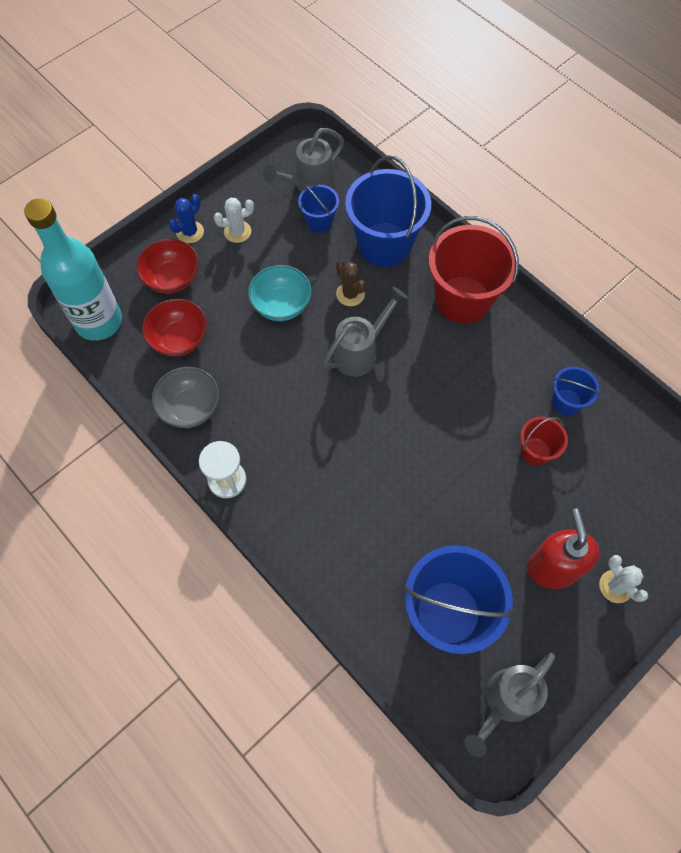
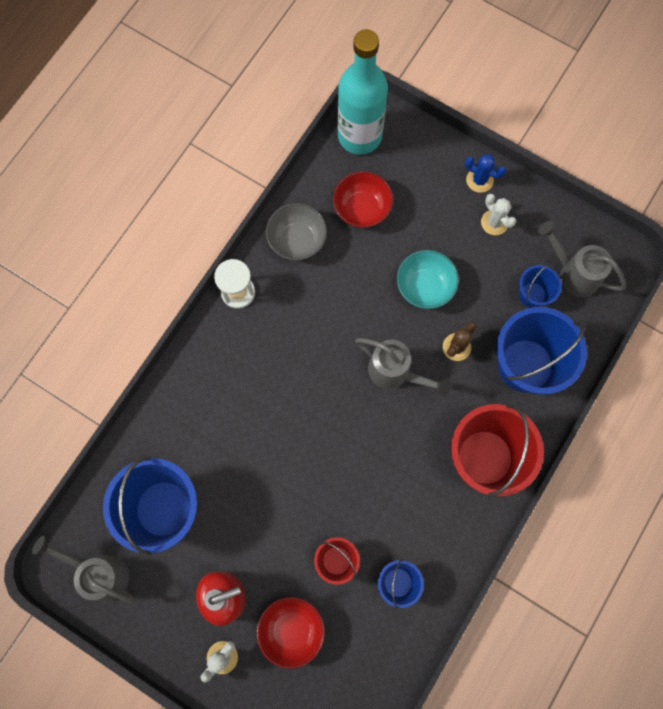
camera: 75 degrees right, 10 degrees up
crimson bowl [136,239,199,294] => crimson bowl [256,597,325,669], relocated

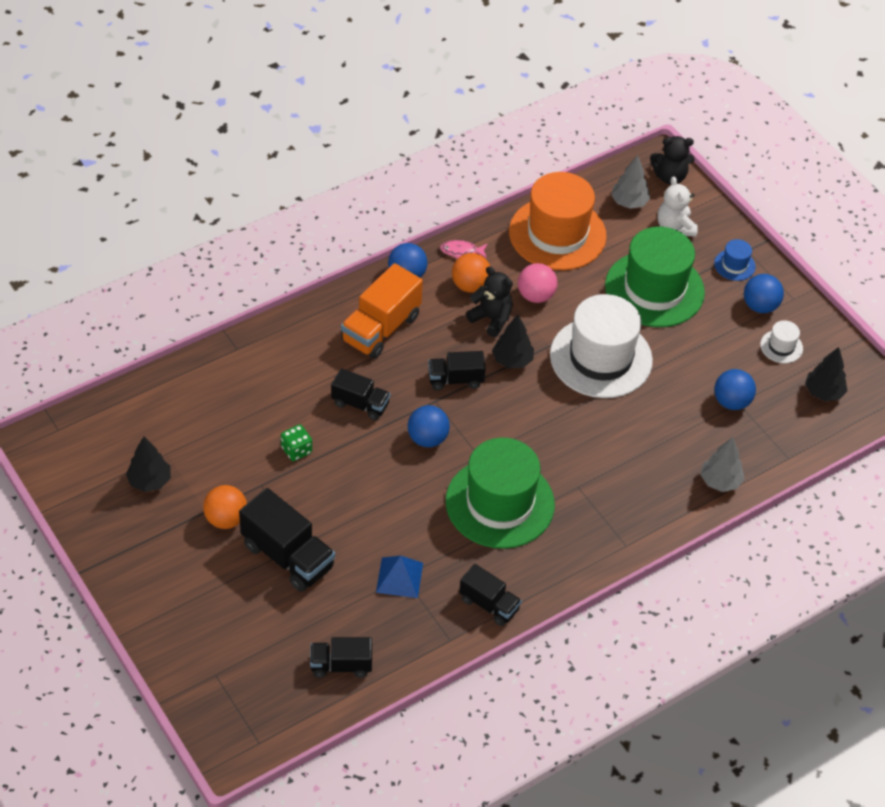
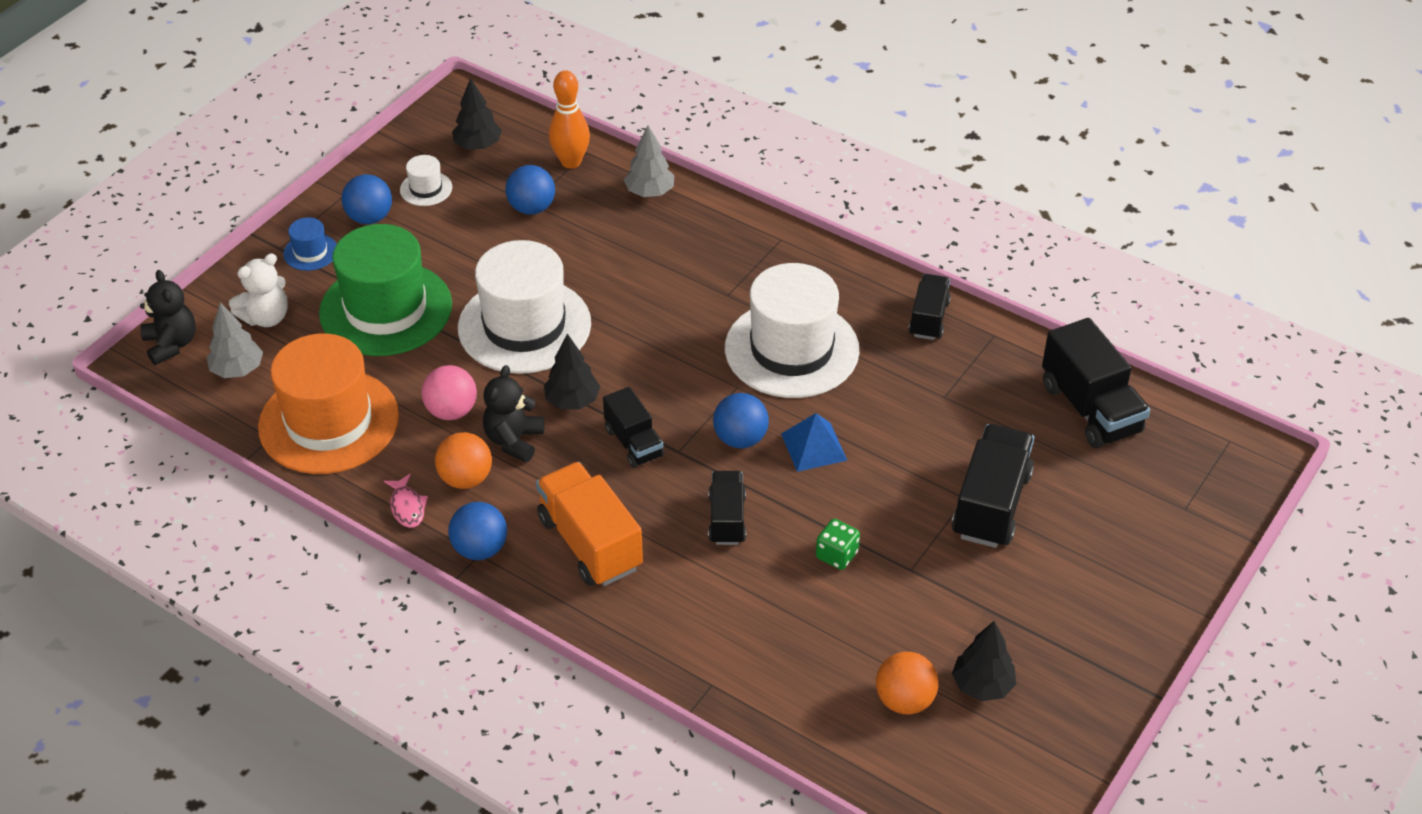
camera: 110 degrees left, 5 degrees down
orange-coloured toy truck [341,263,423,359] => orange-coloured toy truck [536,462,643,586], 135 degrees counterclockwise
nothing => orange-coloured bowling pin [549,70,590,169]
emerald top hat [446,437,555,549] => pure white top hat [725,263,860,398]
royal blue solid pyramid [376,556,423,598] => royal blue solid pyramid [781,413,847,472], relocated
orange-coloured ball [203,485,247,529] => orange-coloured ball [876,652,939,714], relocated
black toy truck [310,637,372,678] => black toy truck [1042,318,1150,448], x1.63

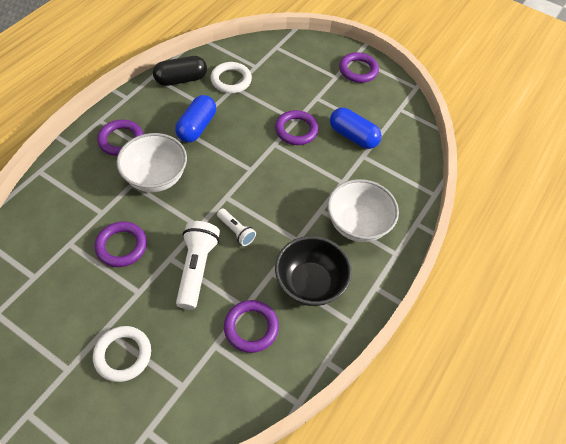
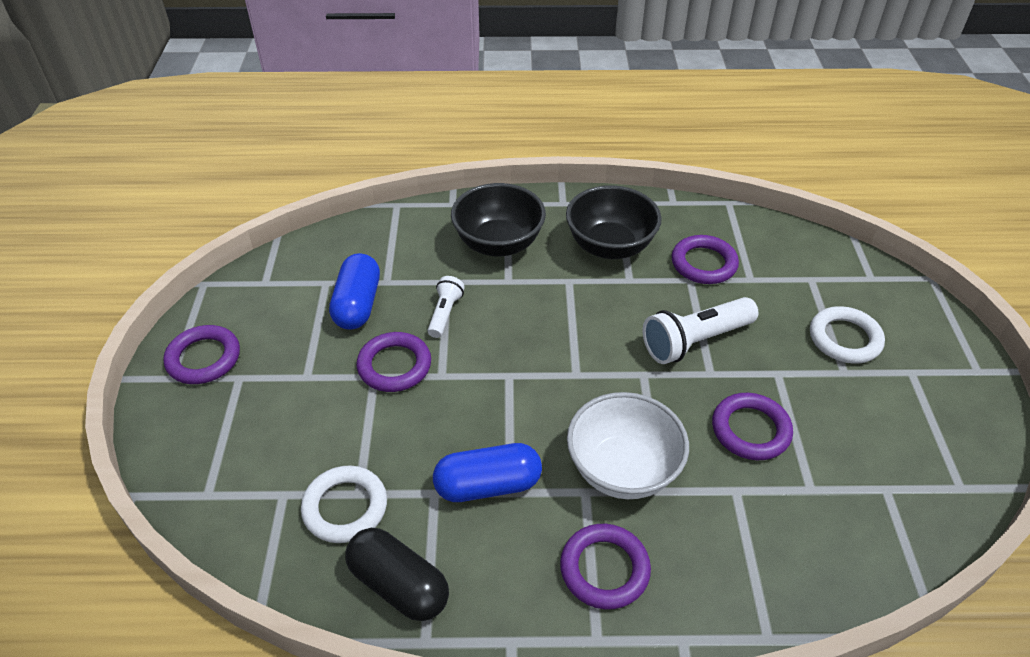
camera: 120 degrees left, 10 degrees down
pure white pocket torch [217,208,256,246] => pure white pocket torch [428,276,465,338], relocated
pure white bowl [327,179,399,242] => black bowl [451,183,546,256]

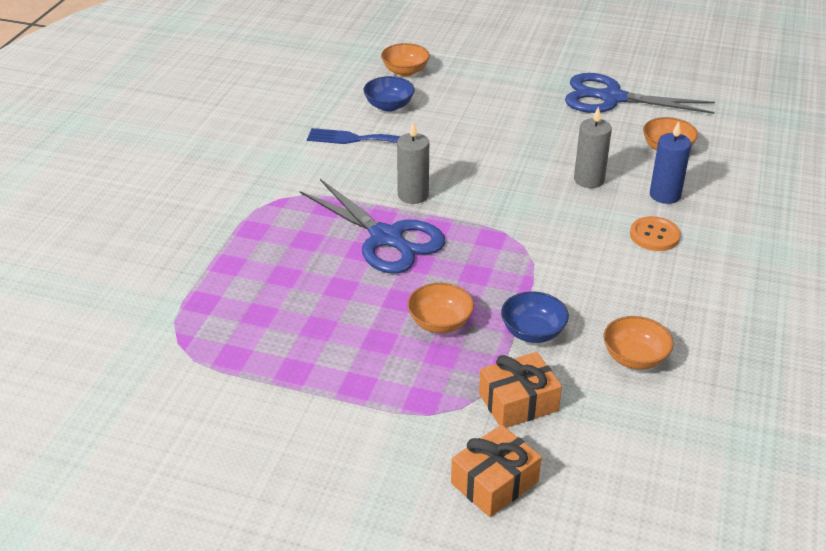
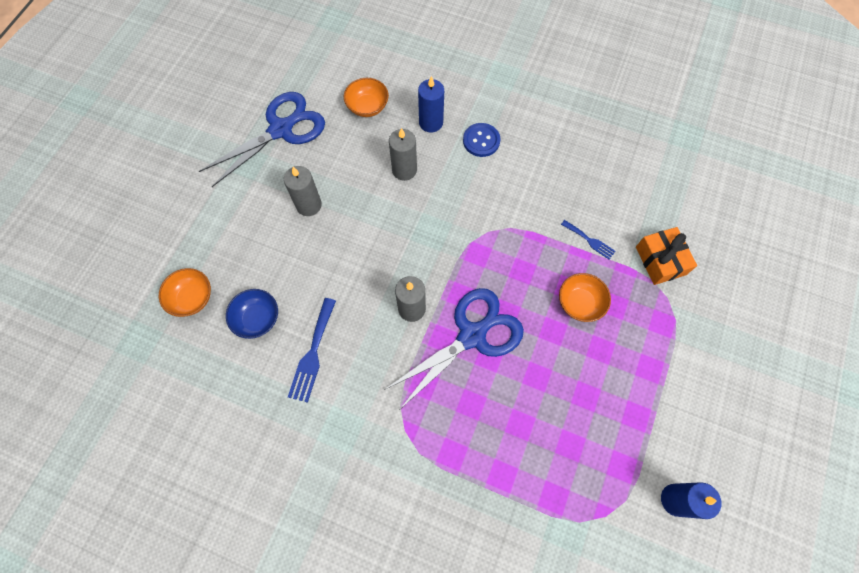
camera: 85 degrees left, 30 degrees up
royal blue pair of scissors [565,73,715,114] => royal blue pair of scissors [199,92,325,187], 150 degrees counterclockwise
nothing => grey pillar candle [284,166,322,216]
orange-coloured sewing button [630,216,681,251] => royal blue sewing button [463,123,501,157]
royal blue bowl [501,291,569,343] => royal blue dinner fork [561,220,615,260]
nothing => royal blue pillar candle [661,482,722,519]
orange-coloured gift [451,424,542,517] => nothing
orange-coloured bowl [604,316,674,370] => nothing

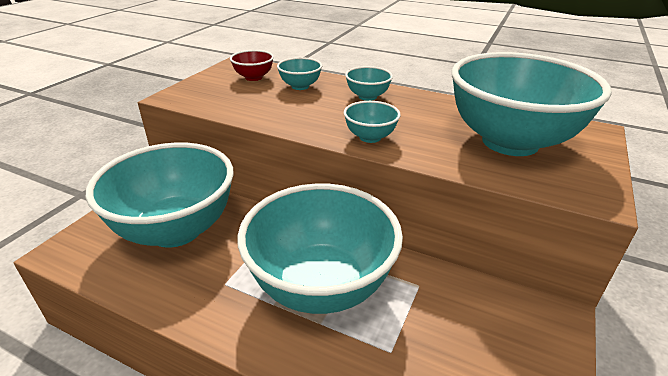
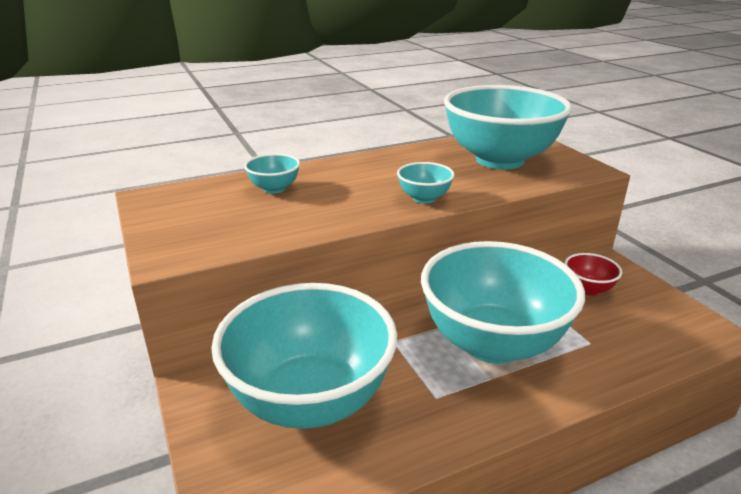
camera: 50 degrees left, 5 degrees down
crimson bowl [230,50,274,81] => crimson bowl [565,253,622,296], relocated
turquoise bowl [345,66,393,101] => nothing

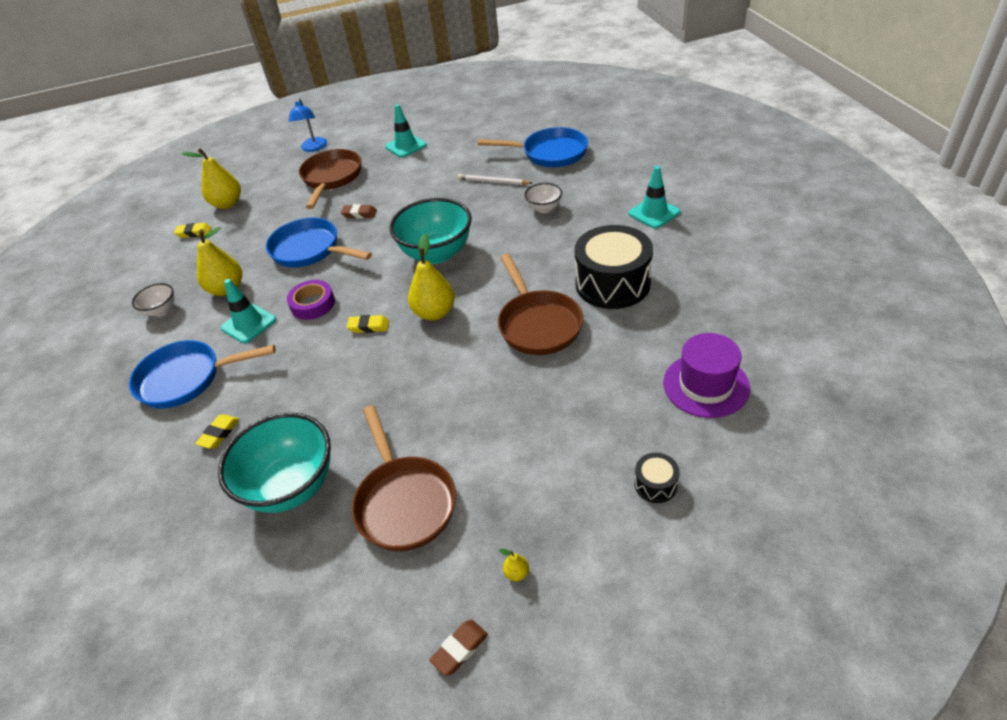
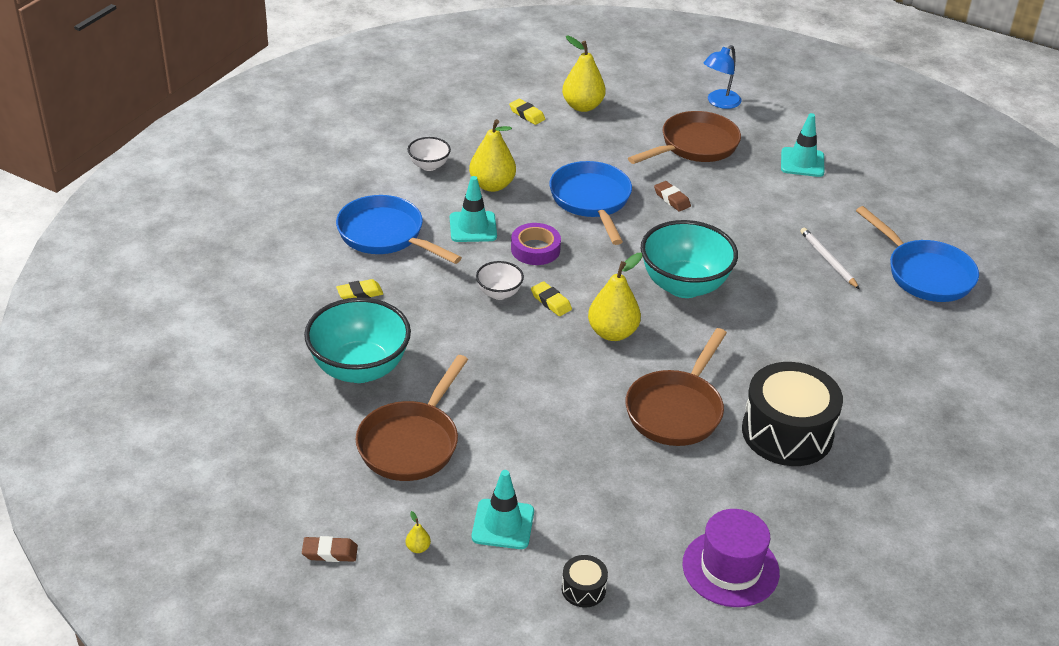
camera: 40 degrees right, 5 degrees down
turquoise road cone [628,166,680,229] => turquoise road cone [472,470,534,549], relocated
pure white bowl [525,183,562,213] => pure white bowl [476,261,524,300], relocated

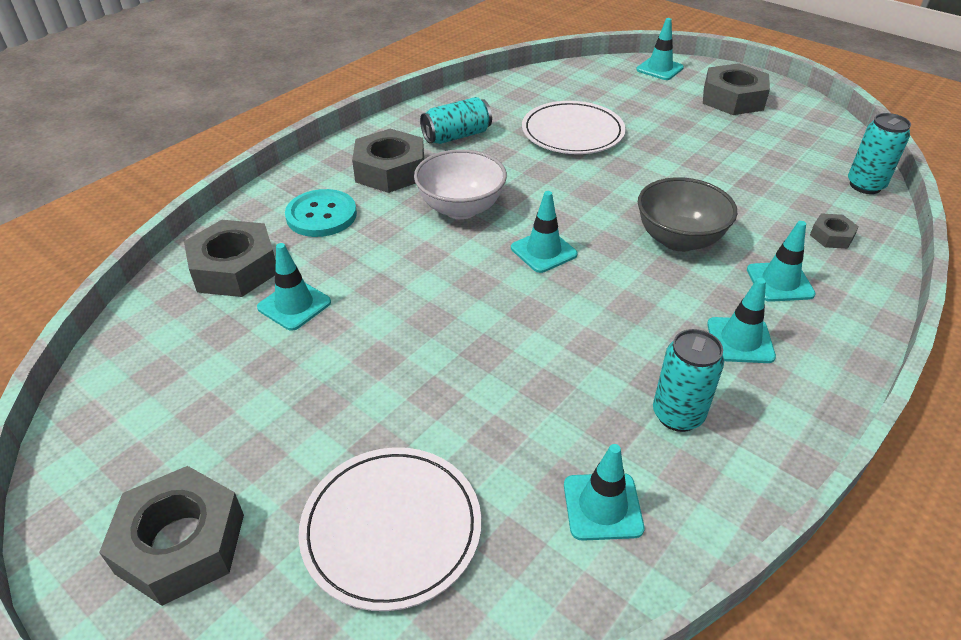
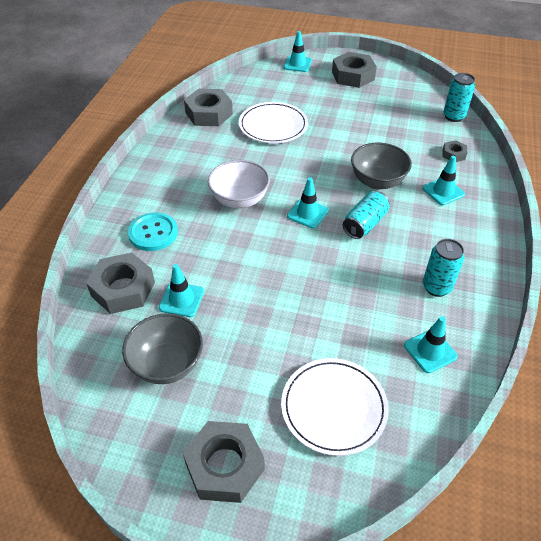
camera: 25 degrees left, 5 degrees up
nothing => grey bowl [122,313,203,384]
grey hexagon nut [352,129,424,193] => grey hexagon nut [184,89,233,126], relocated
turquoise tin [420,97,492,144] => turquoise tin [343,191,389,239], relocated
turquoise road cone [707,278,776,363] => nothing

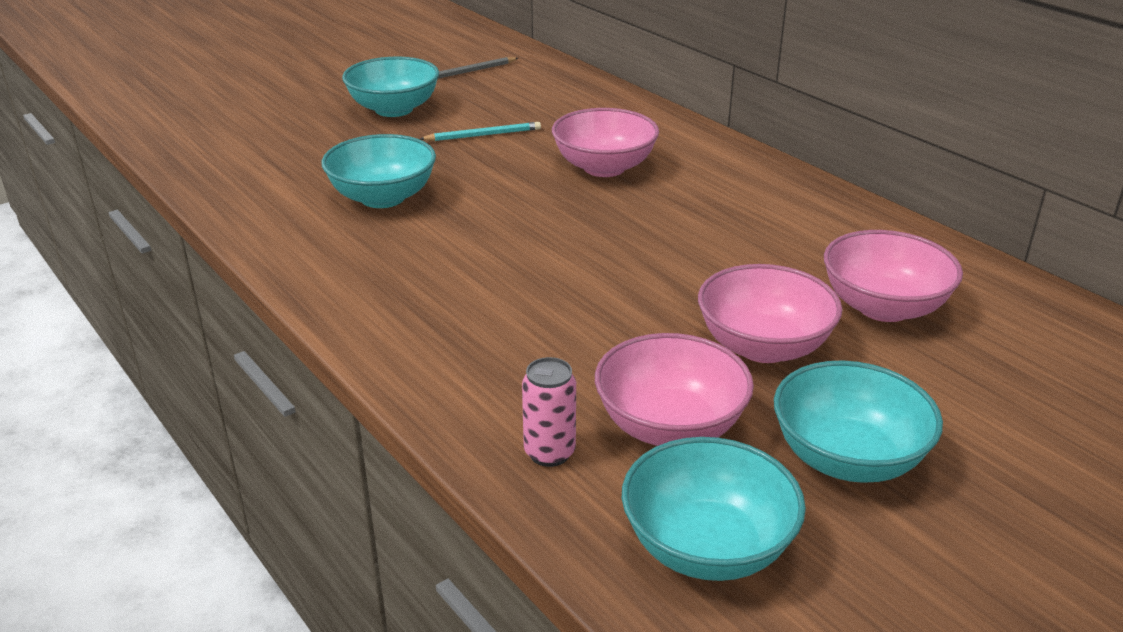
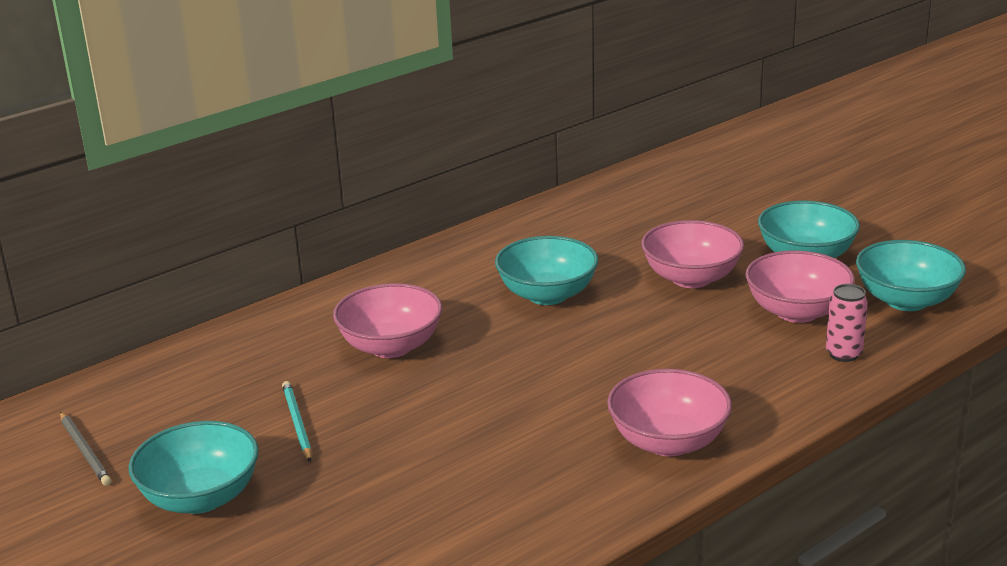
camera: 90 degrees left, 5 degrees down
turquoise bowl [321,134,436,208] => turquoise bowl [495,236,598,305], relocated
rose-pink bowl [824,230,963,322] => rose-pink bowl [607,369,732,456], relocated

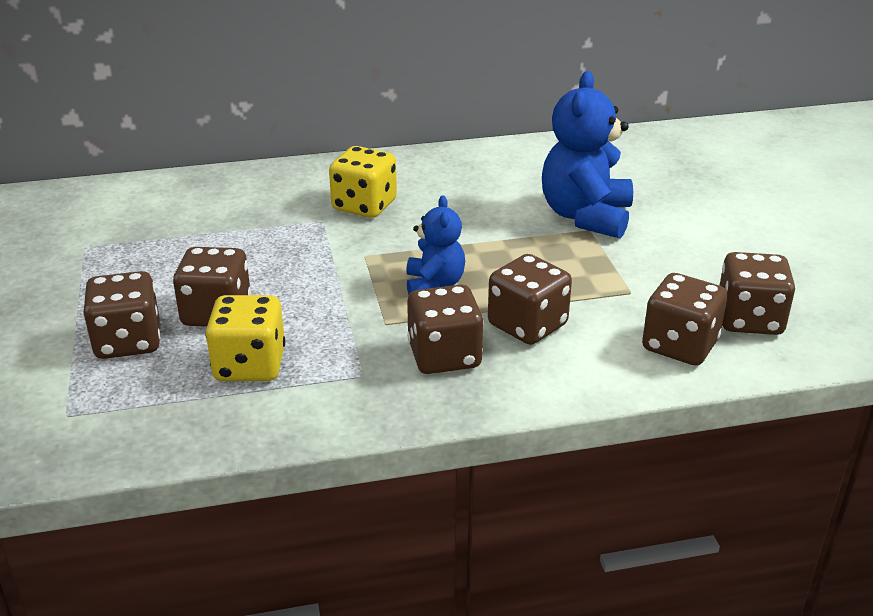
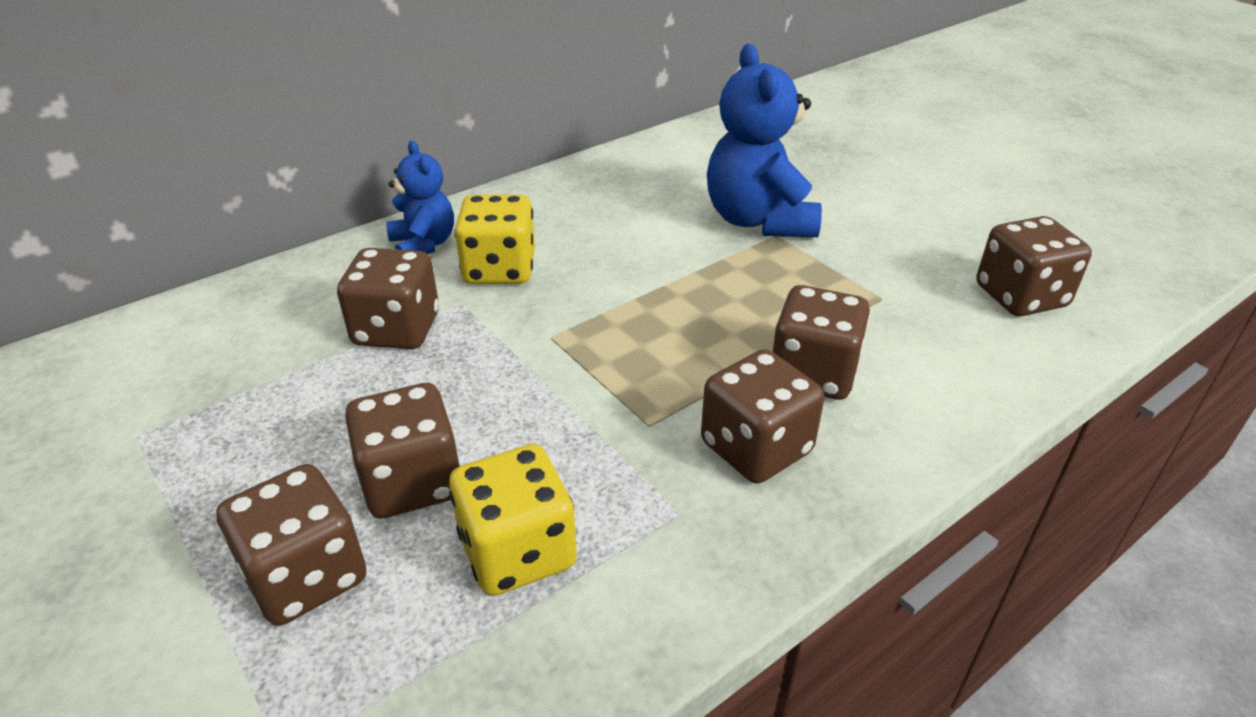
camera: 25 degrees left, 5 degrees up
dark brown die [642,273,728,366] => dark brown die [337,248,439,349], relocated
royal blue teddy [406,195,465,295] => royal blue teddy [386,141,454,254], relocated

